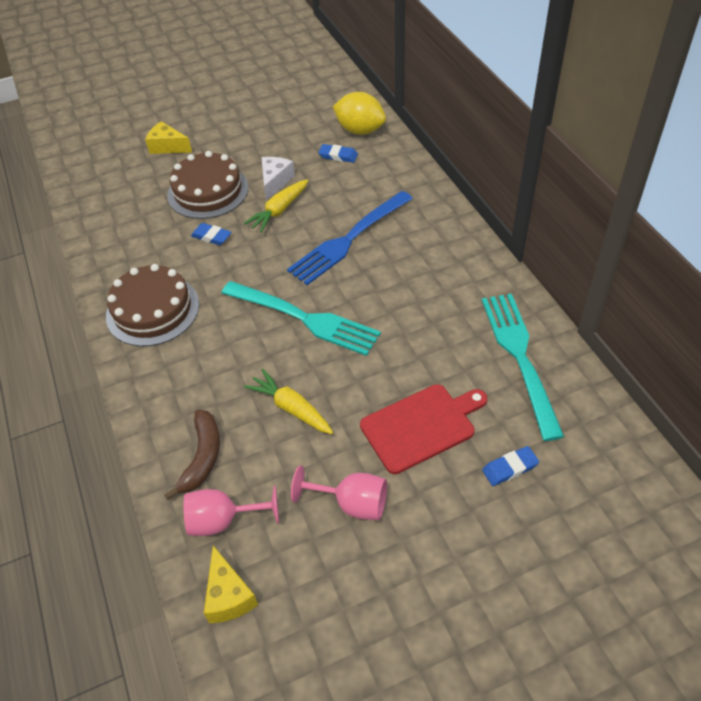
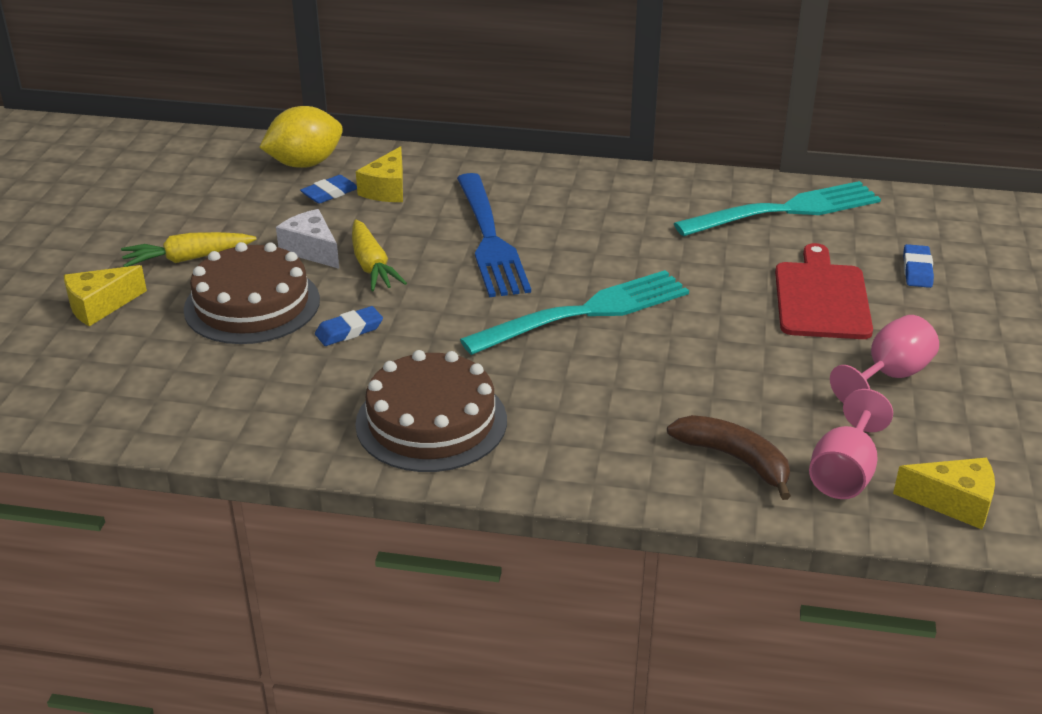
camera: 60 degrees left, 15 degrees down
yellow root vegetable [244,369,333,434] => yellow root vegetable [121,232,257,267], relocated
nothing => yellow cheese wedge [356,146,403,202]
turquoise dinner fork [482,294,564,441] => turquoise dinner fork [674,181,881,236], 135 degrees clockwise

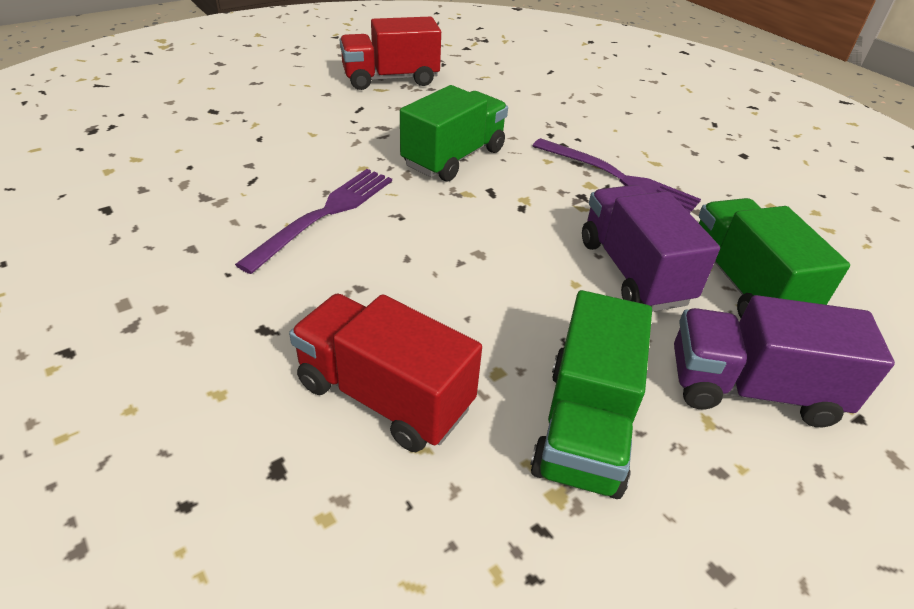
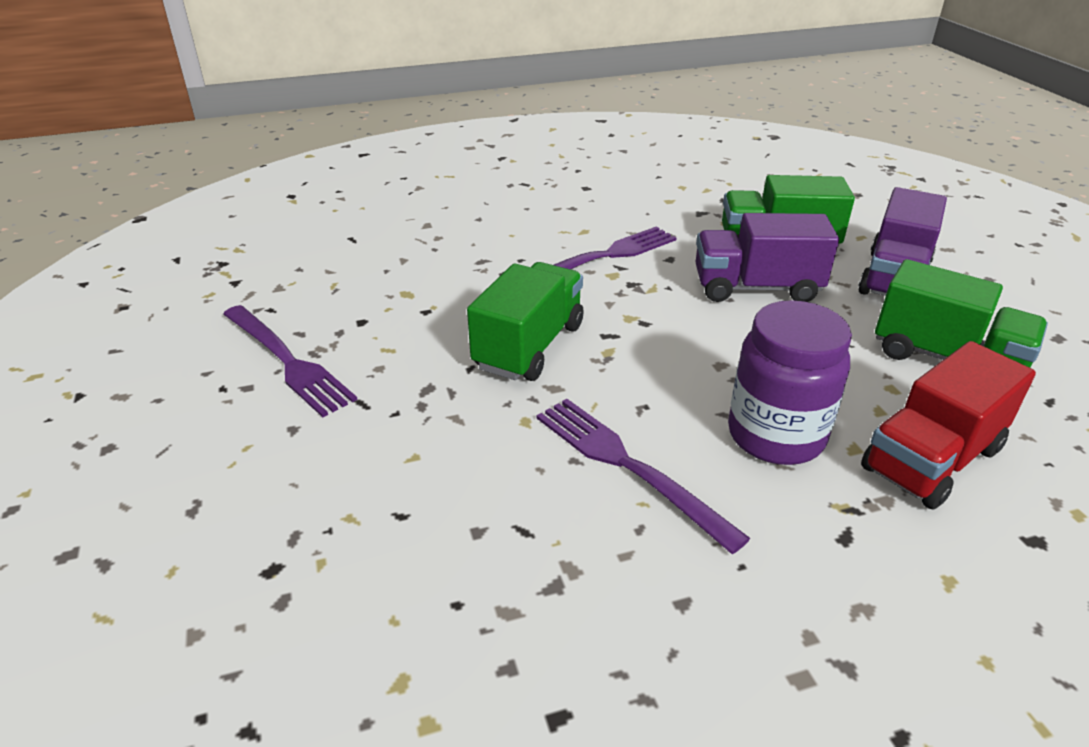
camera: 70 degrees left, 5 degrees down
crimson toy truck [340,17,441,90] => royal purple dinner fork [223,305,358,417]
emerald toy truck [400,85,508,181] => emerald toy truck [467,262,584,381], 60 degrees clockwise
nothing => royal purple preserve jar [728,300,852,465]

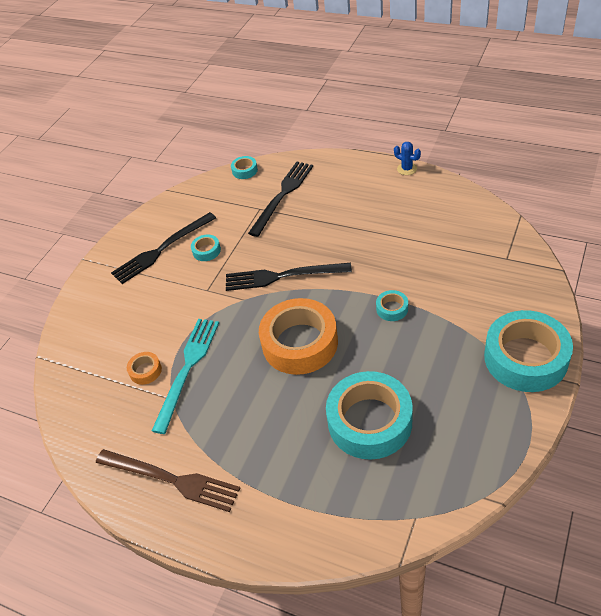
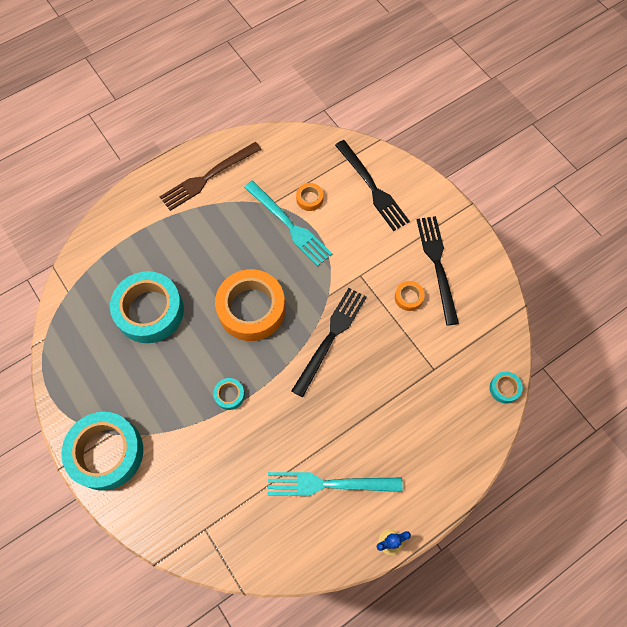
camera: 115 degrees right, 20 degrees up
nothing => turquoise dinner fork [267,472,403,496]
black dinner fork [248,162,313,237] => black dinner fork [335,140,410,231], relocated
turquoise tape [191,234,221,261] => orange-coloured tape [395,281,425,311]

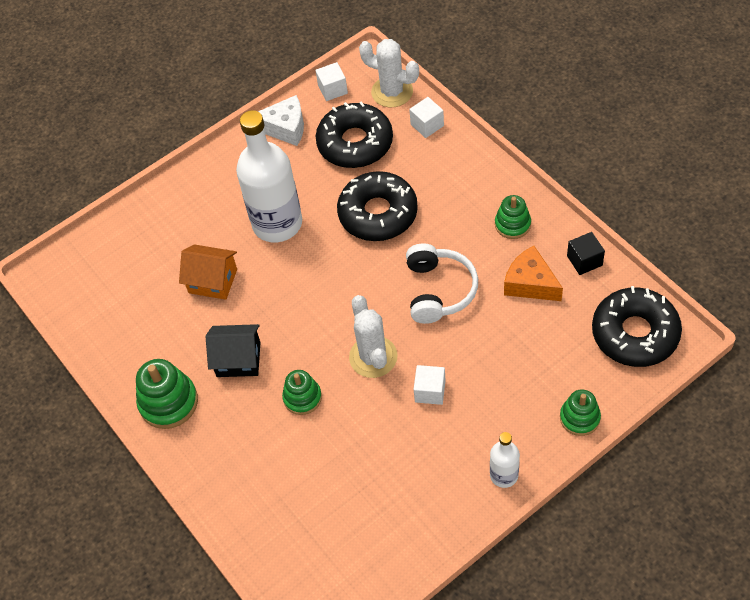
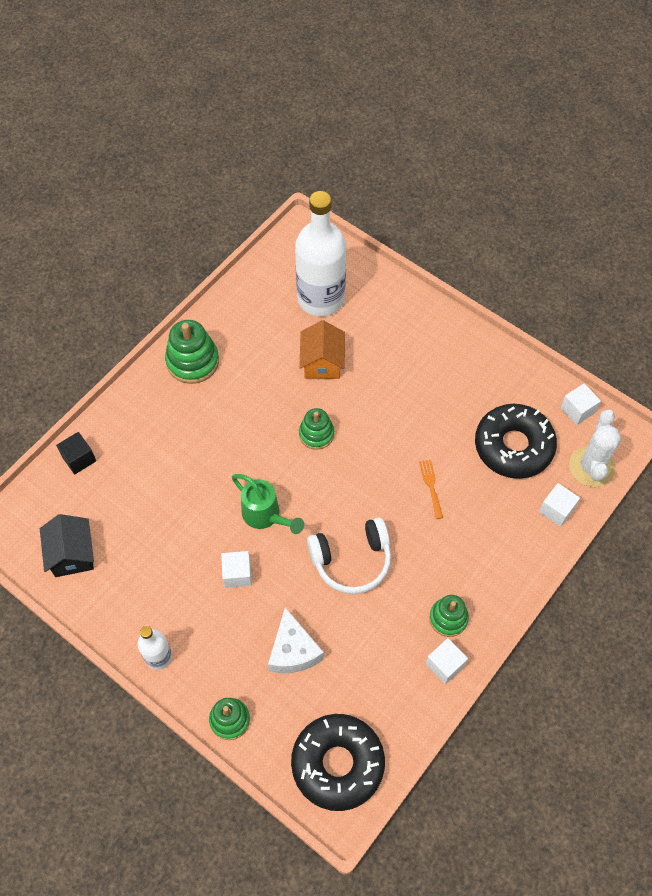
camera: 70 degrees right, 5 degrees up
black toy house [206,324,261,377] => black toy house [40,514,94,577], relocated
black block [567,232,605,275] => black block [56,432,96,474], relocated
pure white cactus [349,295,398,378] => emerald watering pot [232,474,304,534]
pure white cheese wedge [258,95,304,146] => pure white cheese wedge [268,608,324,673], relocated
pure white drink bottle [236,110,302,242] => pure white drink bottle [295,191,346,316], relocated
emerald stacking toy [282,370,322,415] => emerald stacking toy [299,408,334,450], relocated
black donut [337,171,418,241] => orange-coloured dinner fork [419,460,443,519]
nothing => pure white block [426,638,468,684]
orange-coloured cheese wedge [504,246,563,301] => nothing

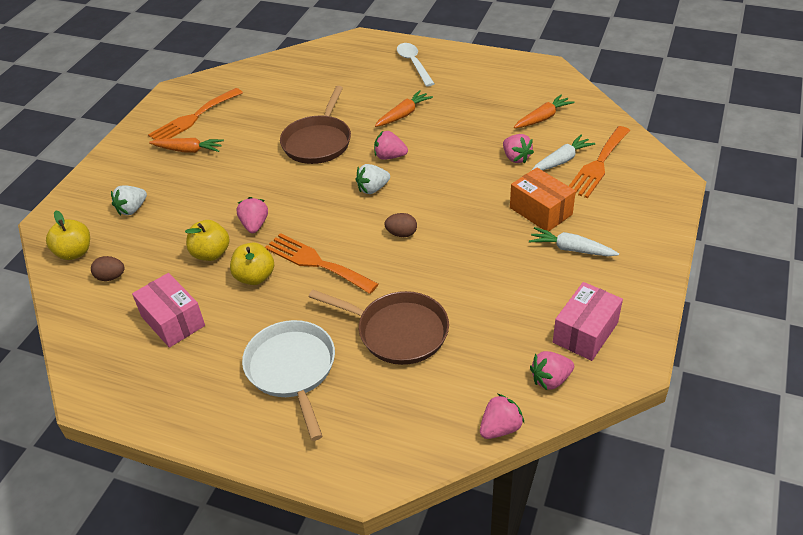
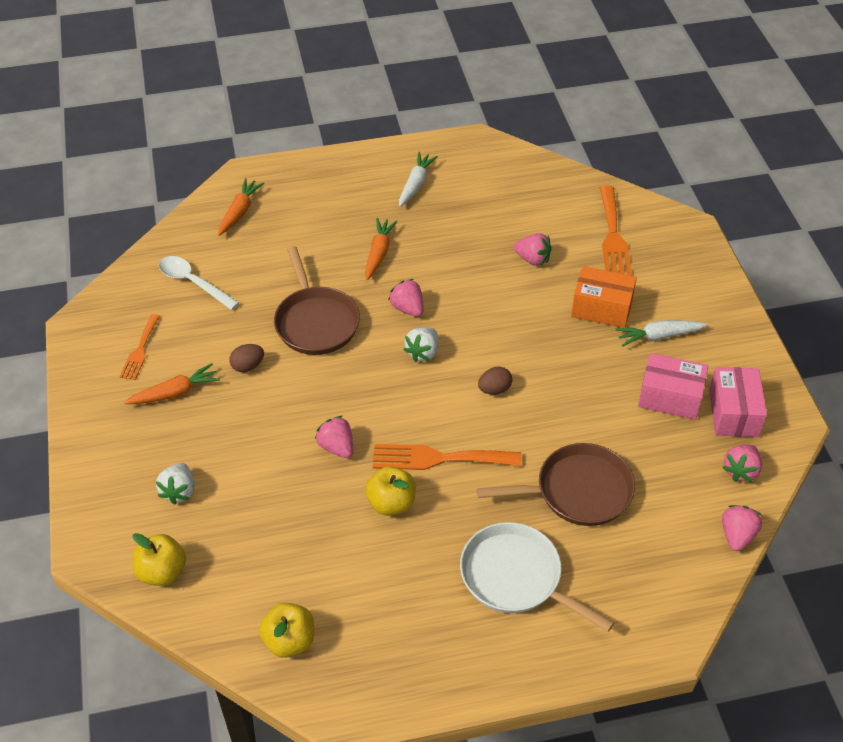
camera: 35 degrees left, 5 degrees up
orange-coloured dinner fork [148,88,243,140] => orange-coloured dinner fork [119,314,160,380], x0.62
pure white teaspoon [397,43,435,87] => pure white teaspoon [159,256,239,310], relocated
orange-coloured root vegetable [514,94,575,128] => orange-coloured root vegetable [218,178,264,236], relocated
dark brown egg shape [91,256,125,281] => dark brown egg shape [229,344,264,372], relocated
yellow apple [185,220,230,261] => yellow apple [259,603,314,658], relocated
rose-pink strawberry [374,130,408,160] => rose-pink strawberry [388,279,424,317], 75 degrees clockwise
pure white root vegetable [531,135,595,171] => pure white root vegetable [399,152,438,207], relocated
rose-pink box [132,273,205,348] => rose-pink box [638,353,708,420], relocated

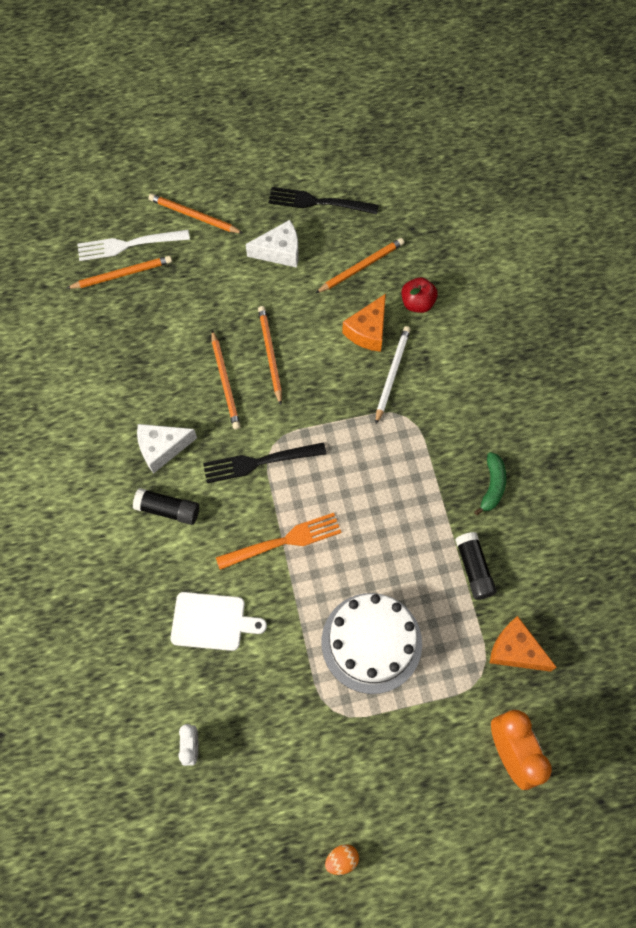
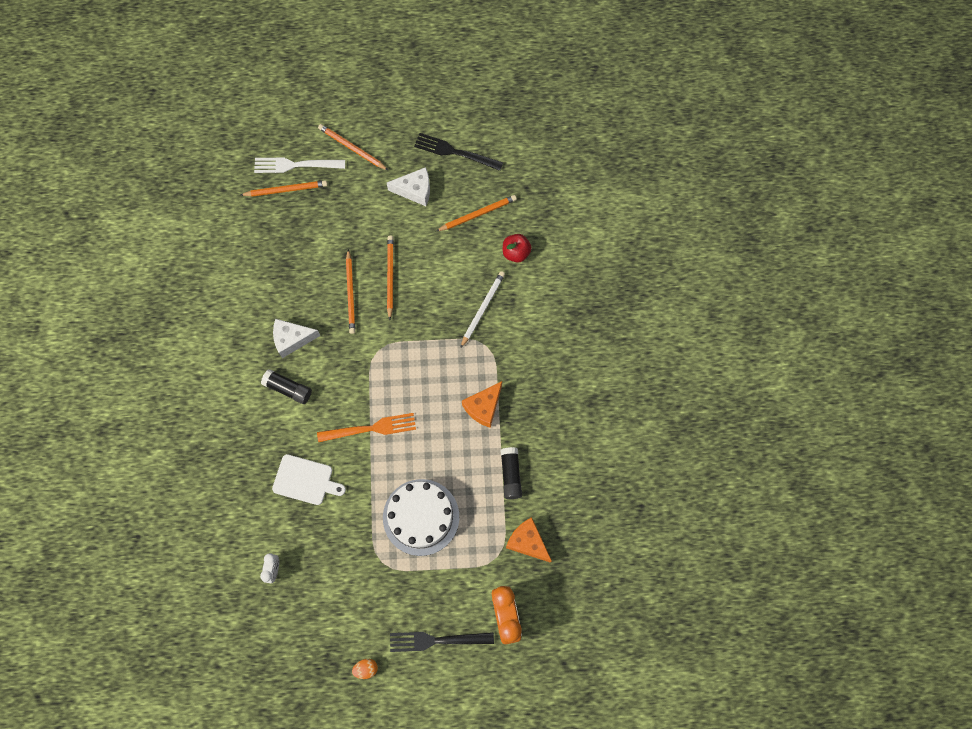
camera: 10 degrees right, 5 degrees up
black dinner fork [203,442,326,483] => black dinner fork [390,632,494,652], relocated
orange-coloured cheese wedge [342,294,386,352] => orange-coloured cheese wedge [462,381,502,428], relocated
emerald banana [474,452,506,515] => nothing

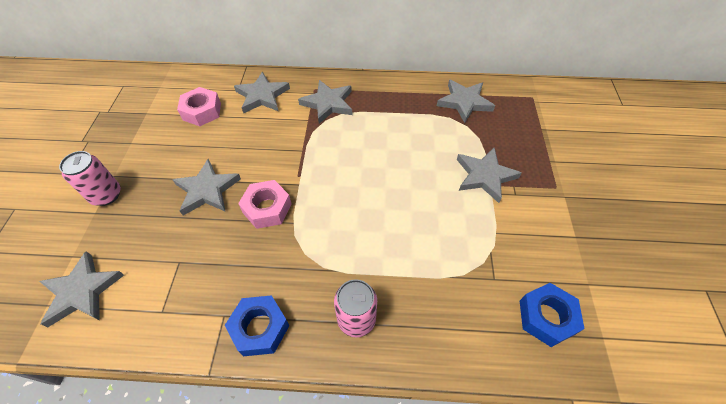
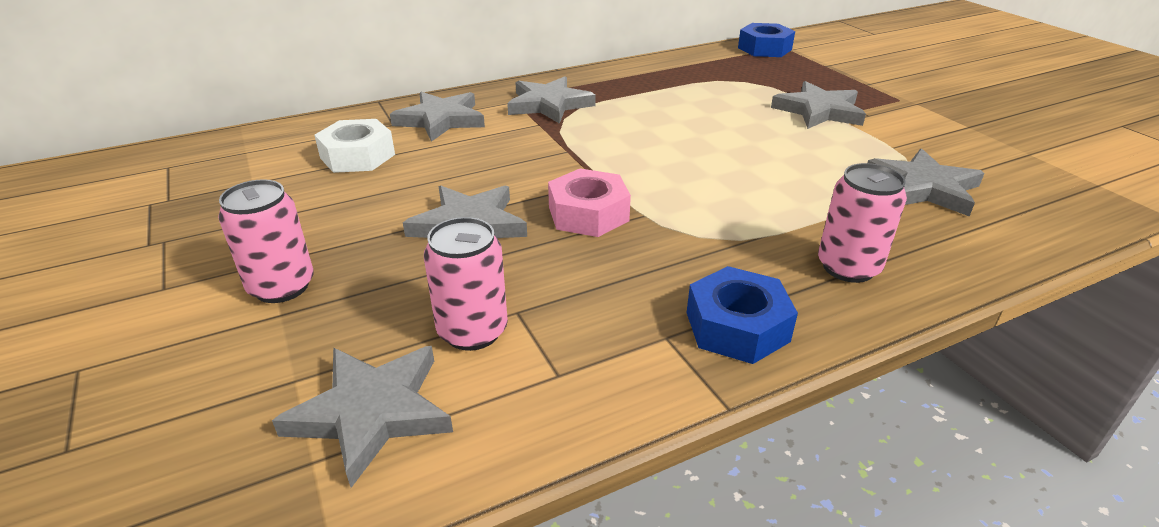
camera: 30 degrees left, 20 degrees down
rose-pink hexagon nut [177,87,221,126] => pure white hexagon nut [314,119,395,173]
nothing => rose-pink tin [424,217,508,351]
royal blue hexagon nut [520,283,585,347] => royal blue hexagon nut [738,23,795,57], relocated
grey five-pointed star [437,80,495,123] => grey five-pointed star [867,148,984,217], relocated

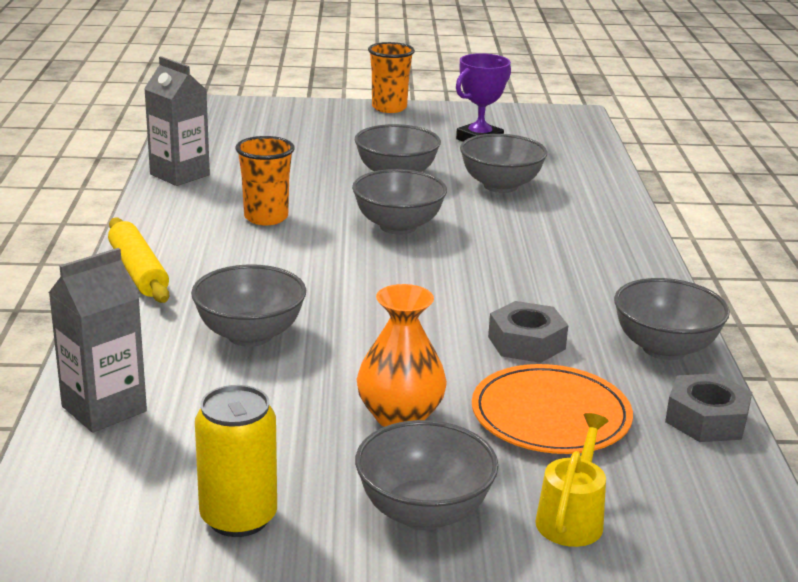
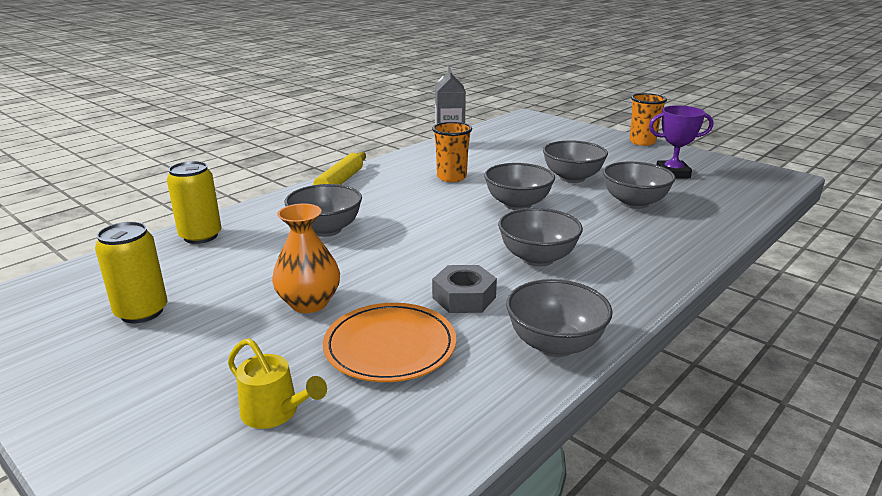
camera: 45 degrees right, 0 degrees up
grey juice carton [49,248,147,433] => yellow tin [167,161,221,244]
yellow watering pot [535,413,608,547] => yellow watering pot [228,338,327,429], 60 degrees clockwise
grey bowl [355,420,499,530] => grey bowl [498,208,583,267], relocated
grey hexagon nut [665,373,752,442] => nothing

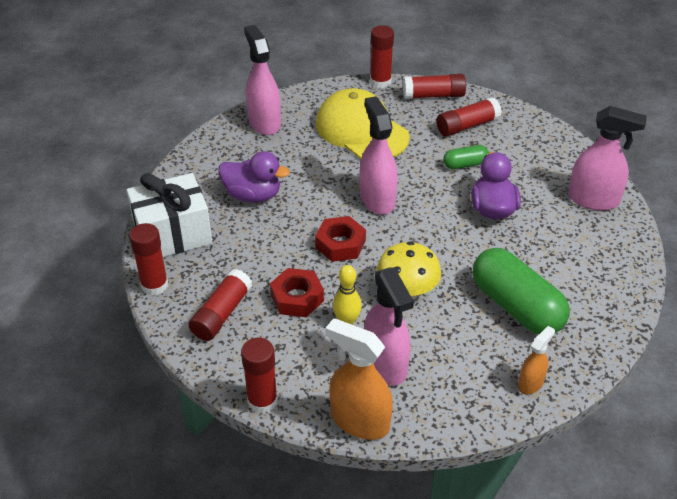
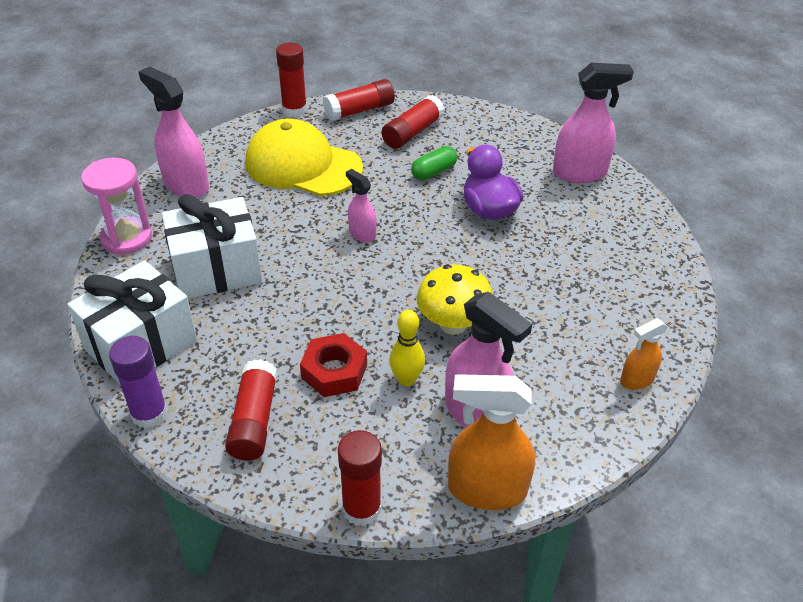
camera: 25 degrees left, 0 degrees up
nothing => rose-pink sandglass [81,158,152,255]
crimson stick of glue [129,223,168,295] => royal purple stick of glue [109,336,168,429]
royal purple duck [218,151,290,203] => pure white gift [162,194,262,299]
rose-pink spray bottle [360,96,398,215] => rose-pink spray bottle [346,169,377,243], x0.55
orange-coloured spray bottle [518,326,555,395] => orange-coloured spray bottle [620,318,668,390], 135 degrees counterclockwise
crimson hexagon nut [315,216,366,262] => nothing
emerald pill shape [473,248,570,334] => nothing

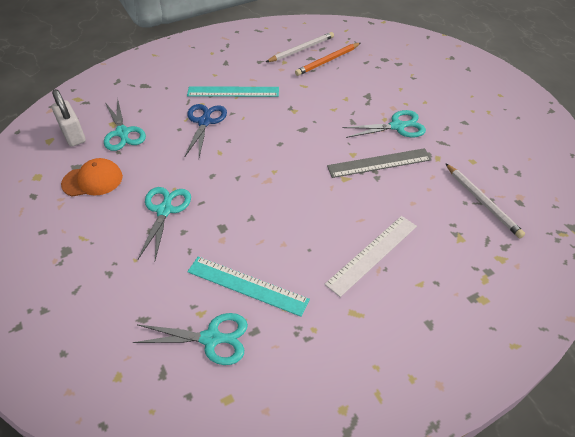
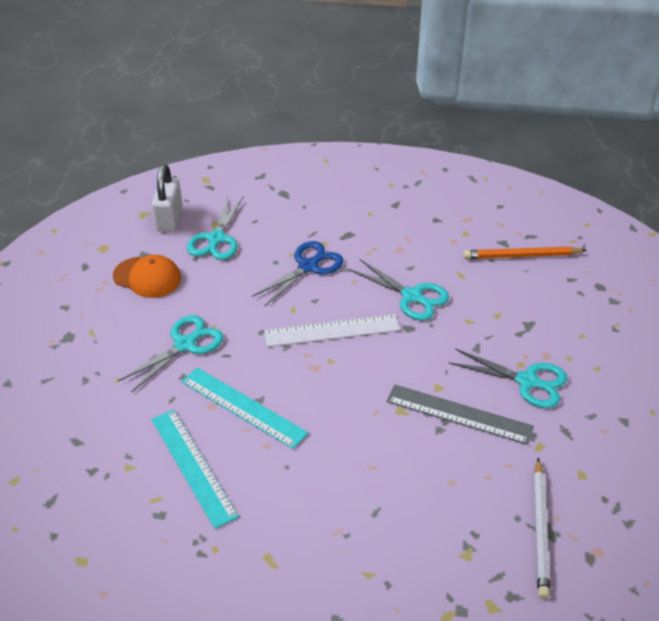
camera: 35 degrees right, 5 degrees down
turquoise ruler [187,86,279,97] => turquoise ruler [181,367,308,449], relocated
pure white ruler [324,216,417,297] => pure white ruler [264,314,400,347], relocated
turquoise pair of scissors [133,313,248,365] => turquoise pair of scissors [349,259,449,320], relocated
pure white lead pencil [266,32,334,62] => nothing

